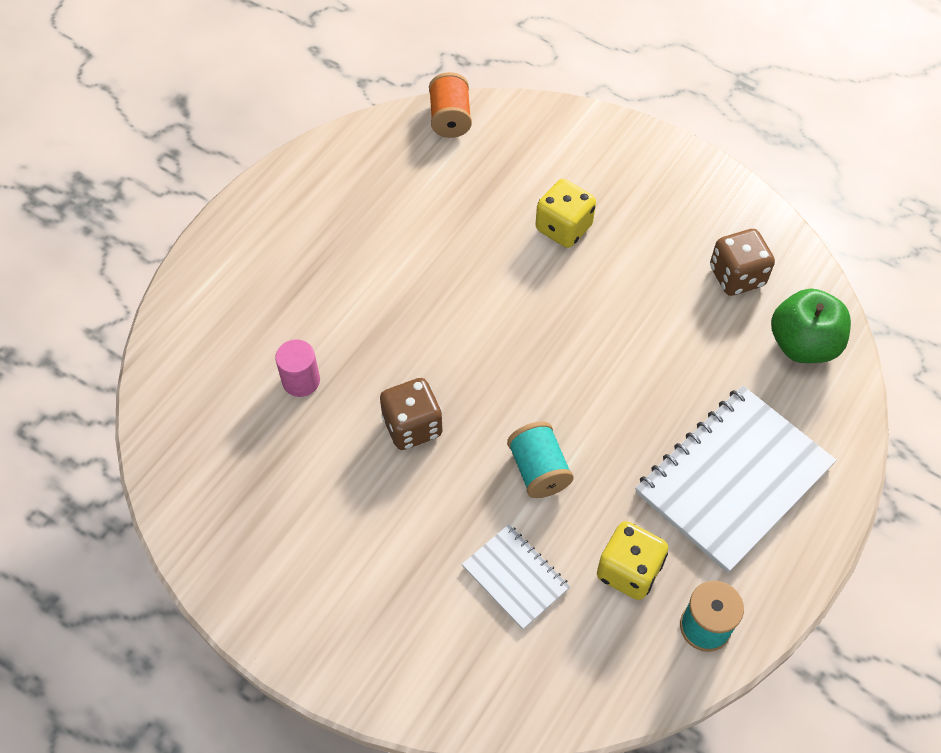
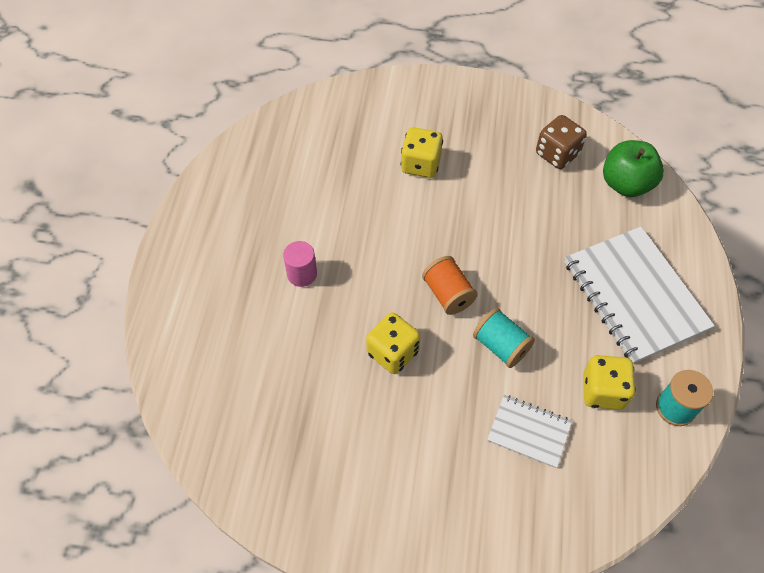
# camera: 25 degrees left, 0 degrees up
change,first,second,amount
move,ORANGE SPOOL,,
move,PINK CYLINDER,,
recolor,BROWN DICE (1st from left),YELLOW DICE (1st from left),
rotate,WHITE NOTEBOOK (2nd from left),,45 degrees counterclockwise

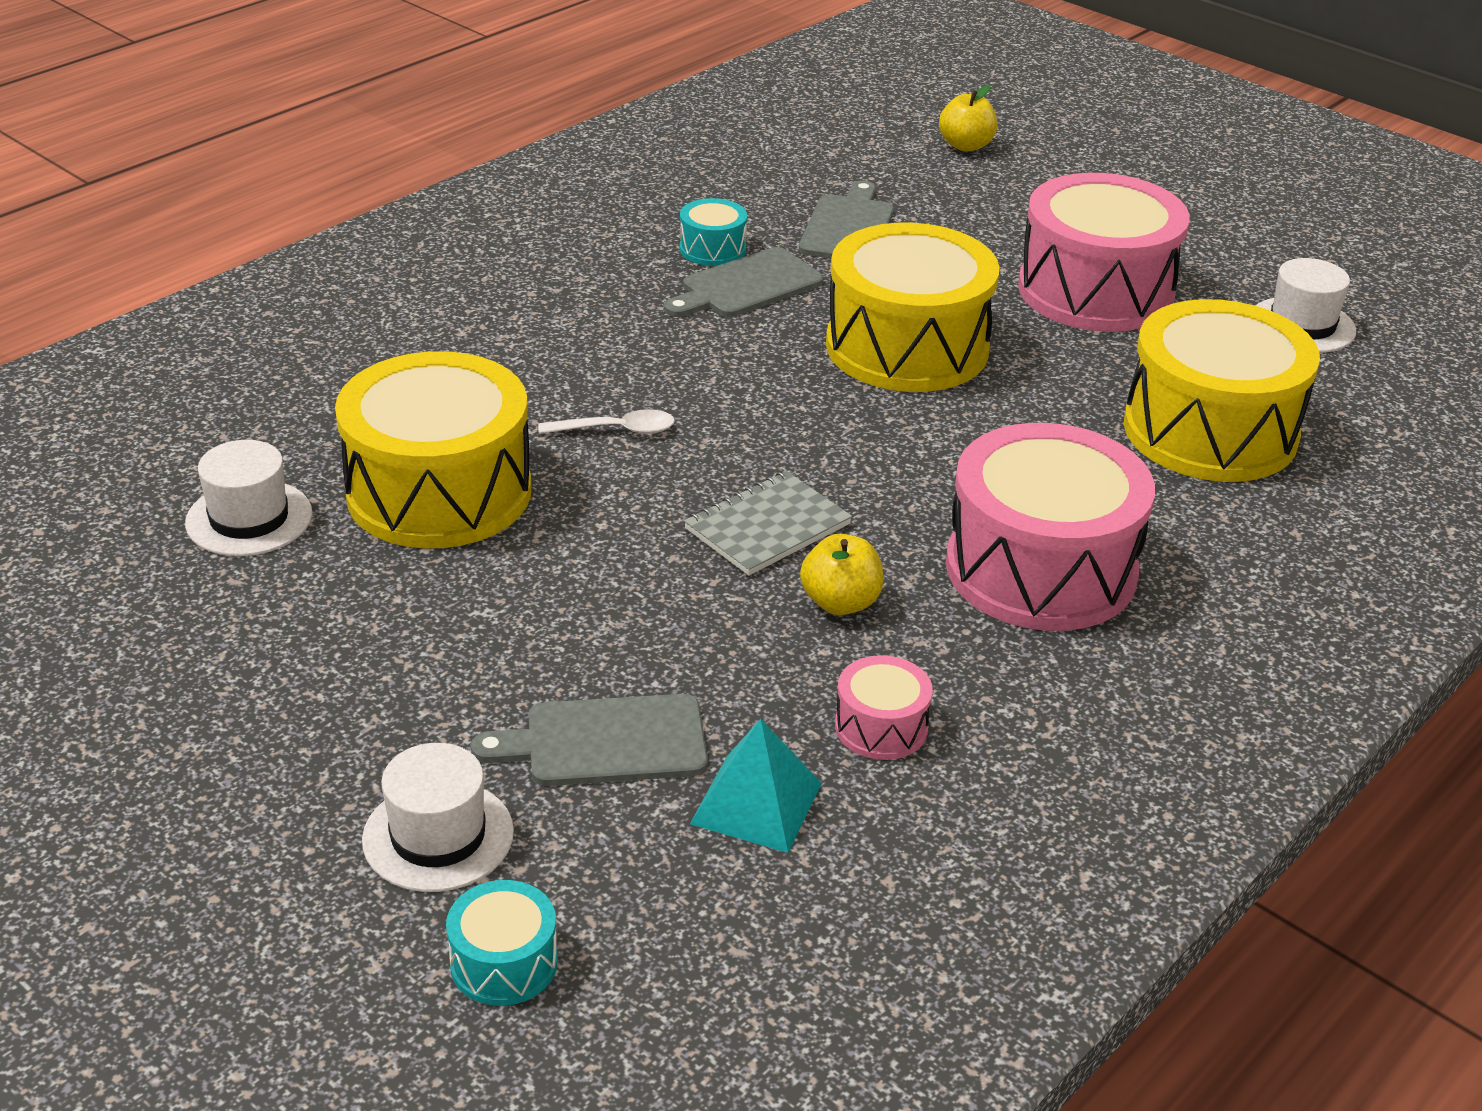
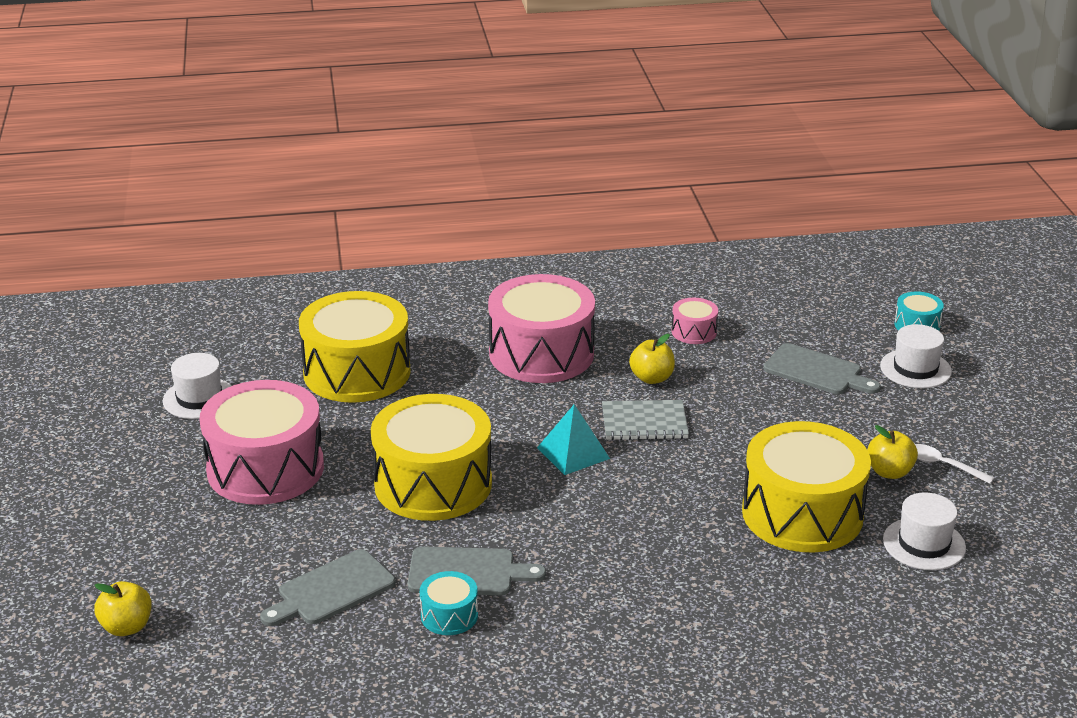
# camera: 140 degrees left, 5 degrees down
change,first,second,amount
move,WHITE SPOON,,
move,TURQUOISE PYRAMID,,
insert,,YELLOW APPLE (3rd from left),

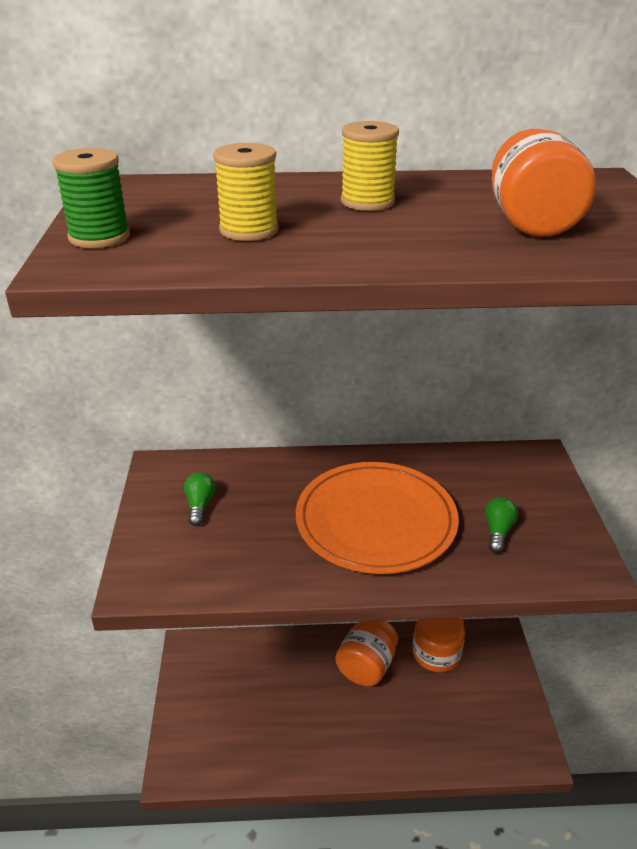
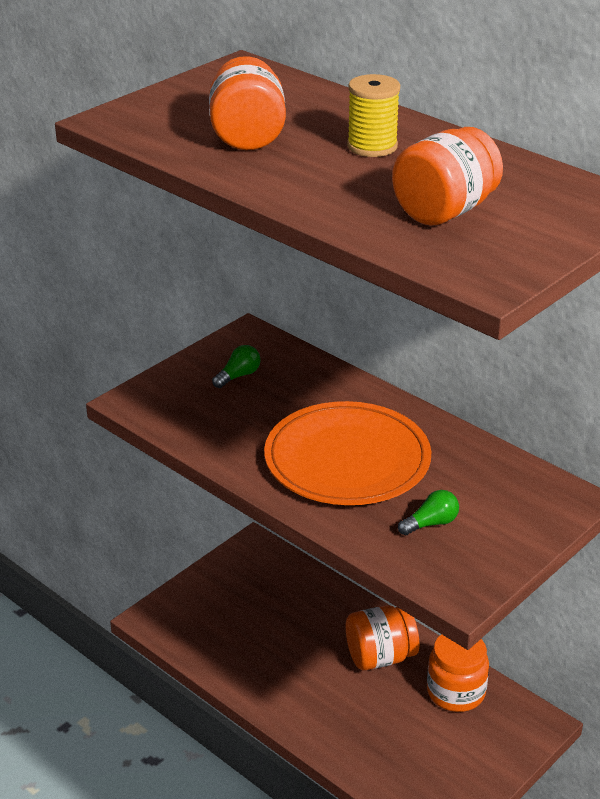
# camera: 45 degrees right, 0 degrees up
change,first,second,amount
replace,YELLOW SPOOL (1st from left),ORANGE JAR (1st from left),
delete,GREEN SPOOL,,

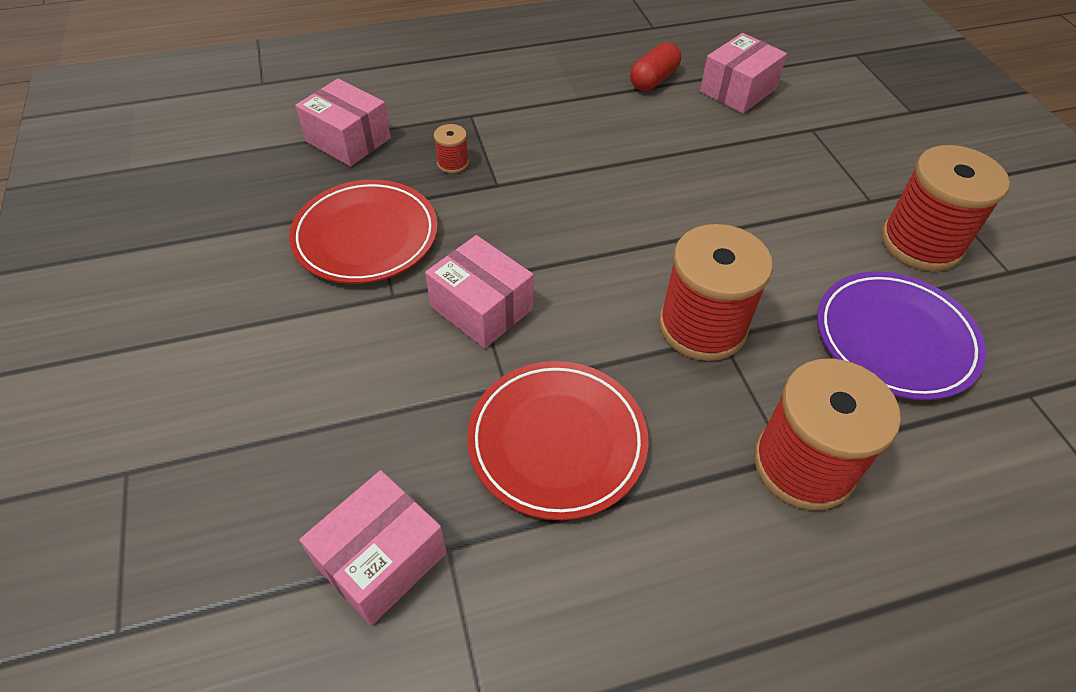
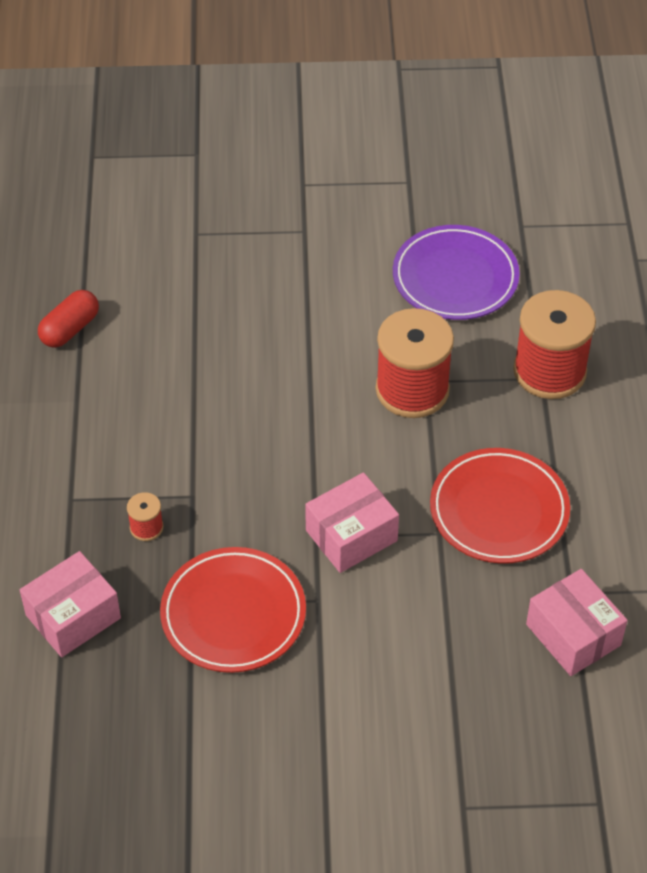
# camera: 75 degrees left, 0 degrees up
change,first,second,amount
delete,PINK BOX (4th from left),,
rotate,RED CAPSULE,,75 degrees clockwise
delete,RED SPOOL (4th from left),,

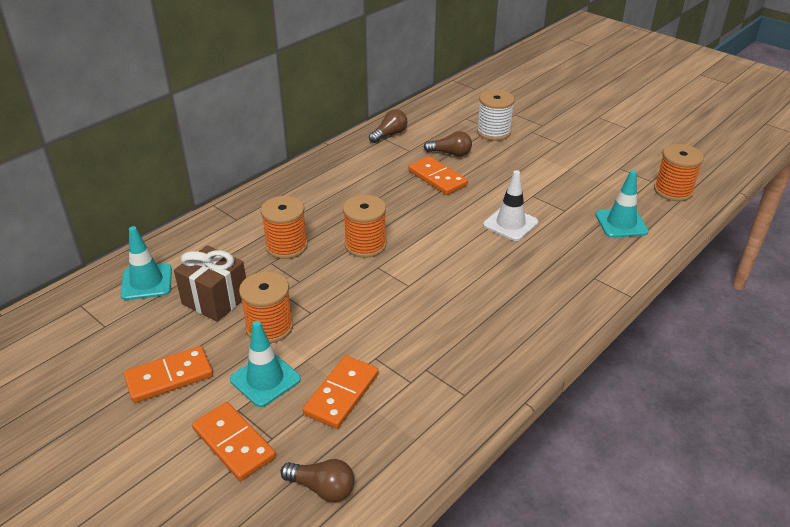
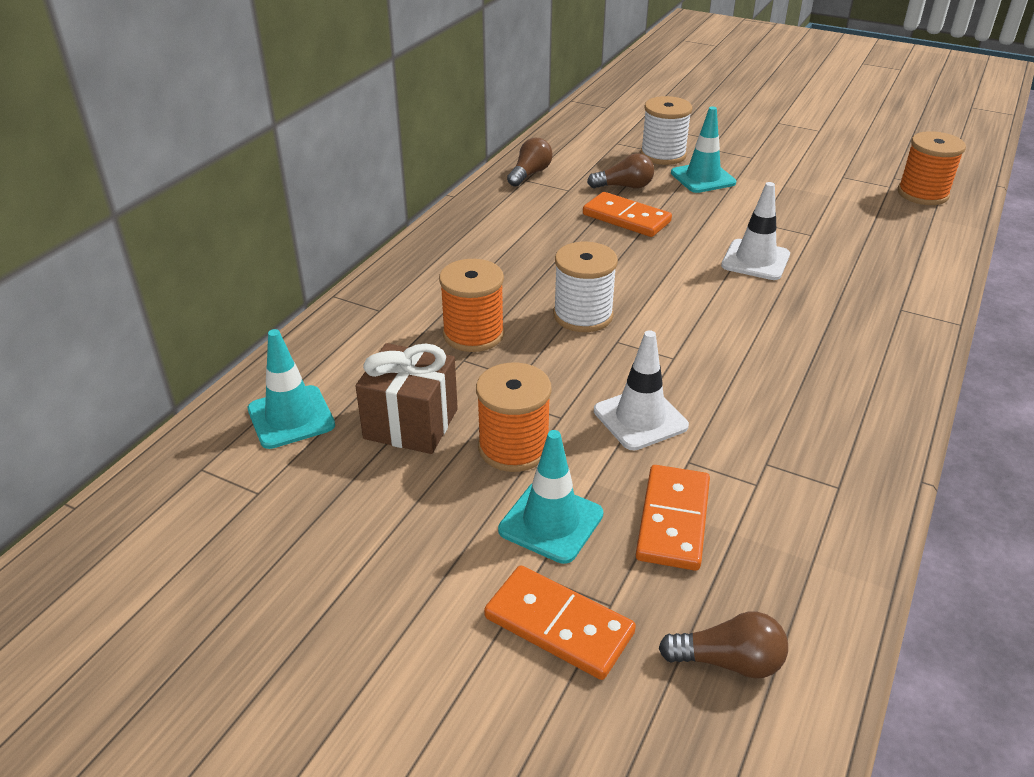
# camera: 15 degrees left, 0 degrees up
change,first,second,amount
move,TURQUOISE TRAFFIC CONE (3rd from left),,
recolor,ORANGE SPOOL (3rd from left),WHITE SPOOL (1st from left),
delete,ORANGE DOMINO (1st from left),,
insert,,WHITE TRAFFIC CONE (1st from left),

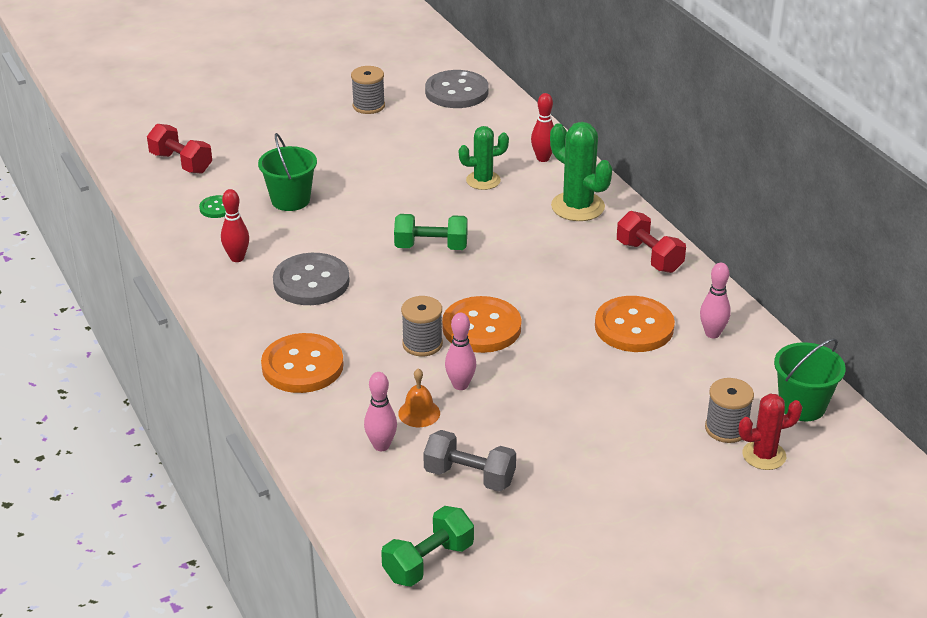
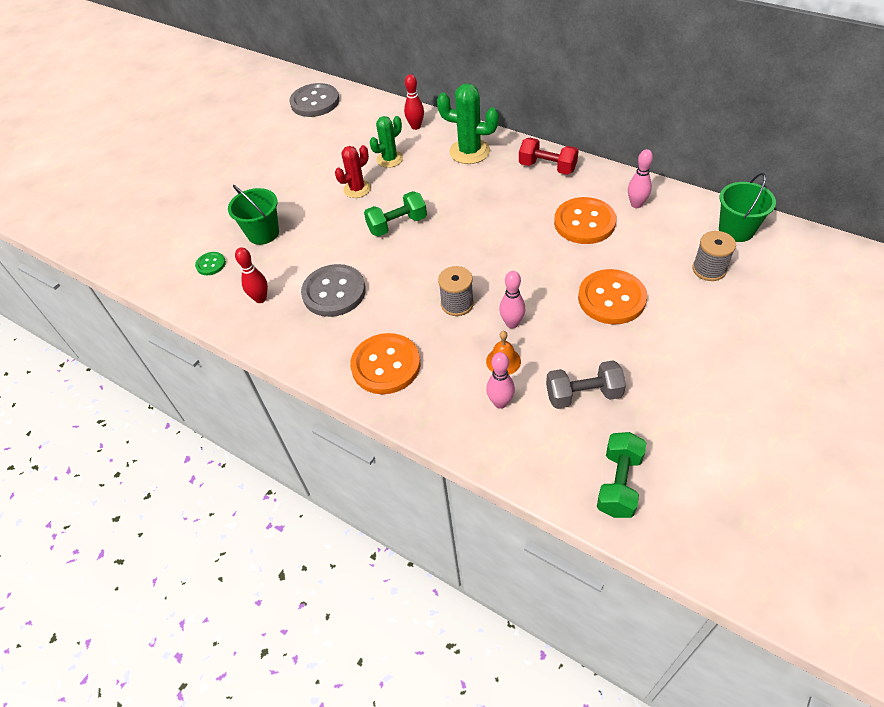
# camera: 25 degrees left, 15 degrees up
change,first,second,amount
delete,GREY SPOOL (1st from left),,
delete,RED DUMBBELL (1st from left),,
move,ORANGE BUTTON (2nd from left in the first image),ORANGE BUTTON (3rd from left),
move,RED CACTUS,,

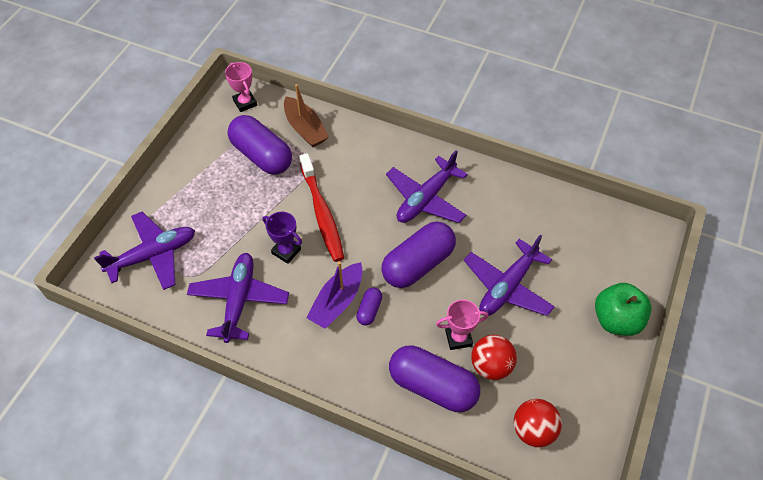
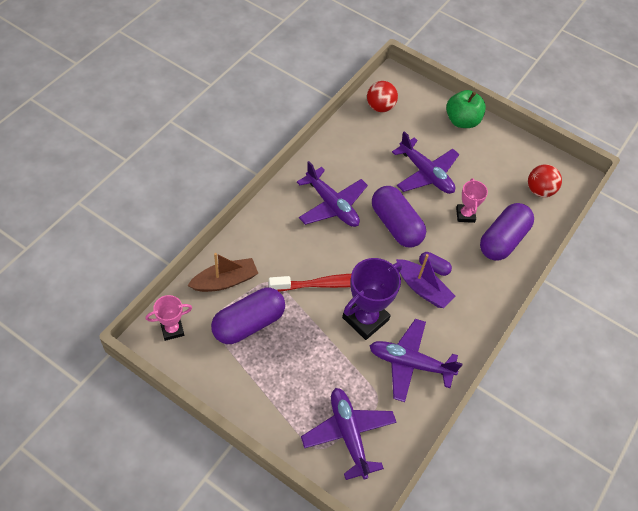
# camera: 85 degrees left, 0 degrees up
change,first,second,amount
resize,PURPLE TROPHY,,x1.74
move,RED BALL (1st from left),,

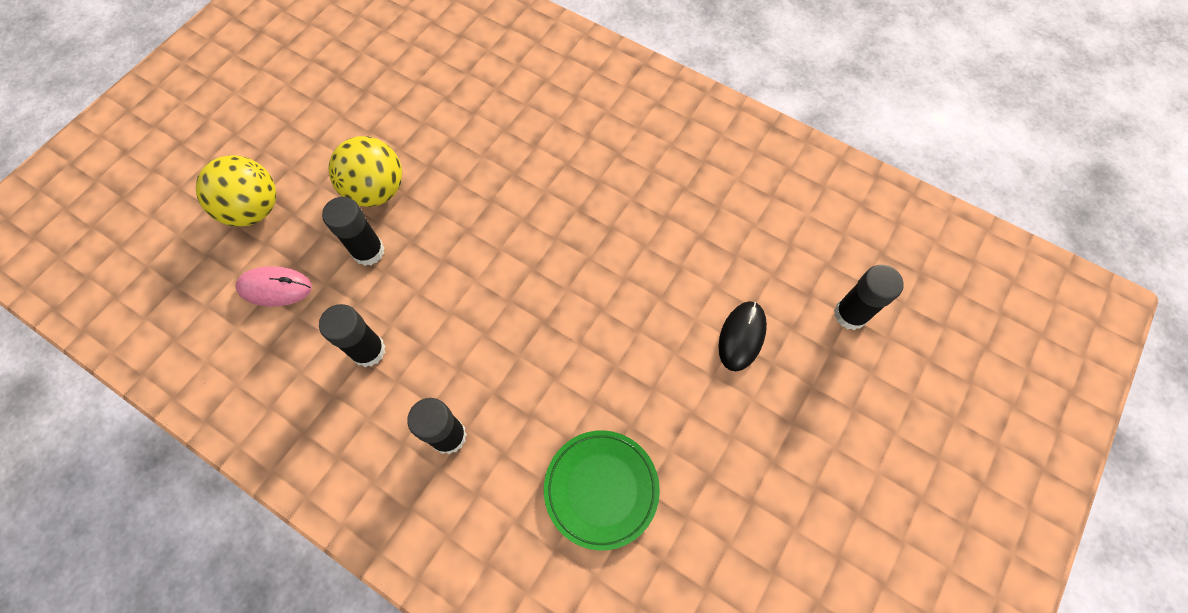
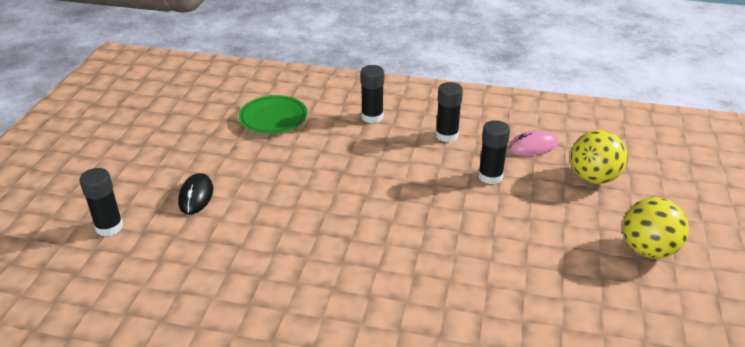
# camera: 160 degrees right, 30 degrees down
change,first,second,amount
move,YELLOW BALL (2nd from left),,

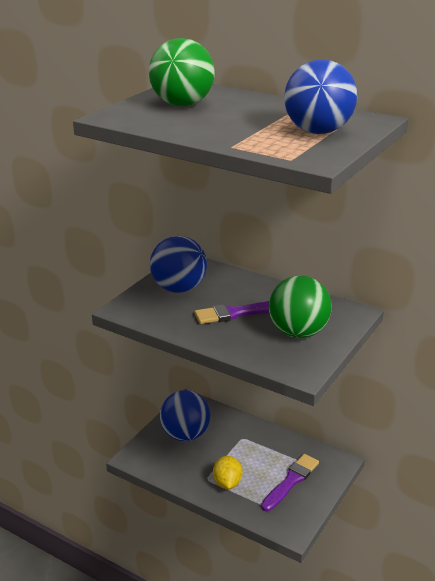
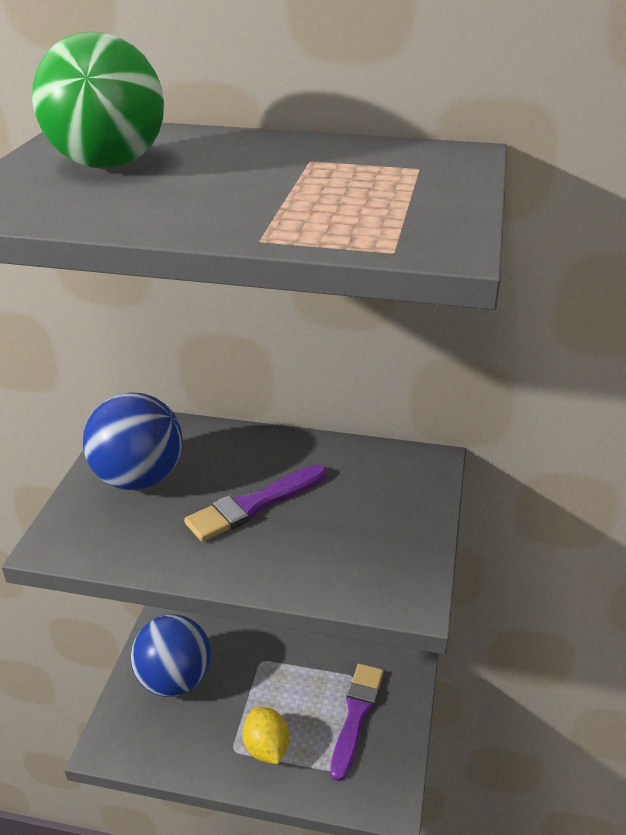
# camera: 20 degrees left, 5 degrees up
change,first,second,amount
delete,BLUE BALL (3rd from left),,
delete,GREEN BALL (2nd from left),,

